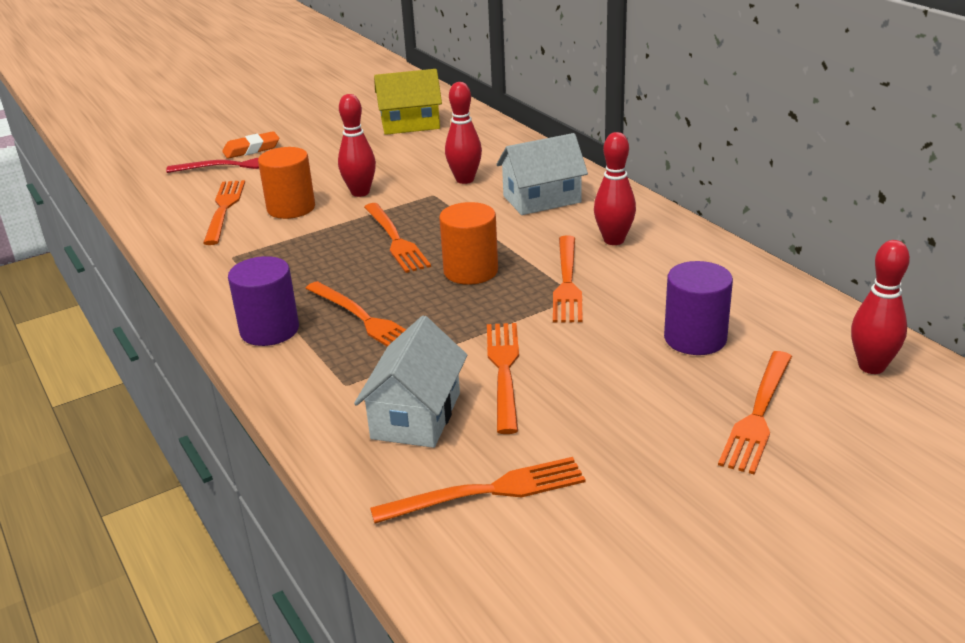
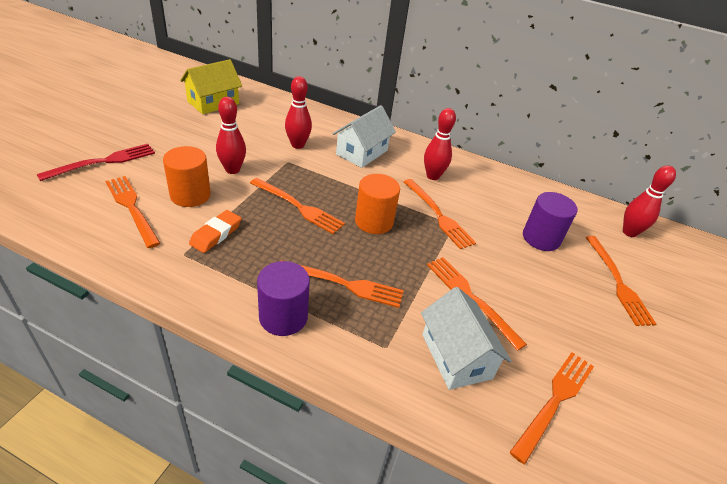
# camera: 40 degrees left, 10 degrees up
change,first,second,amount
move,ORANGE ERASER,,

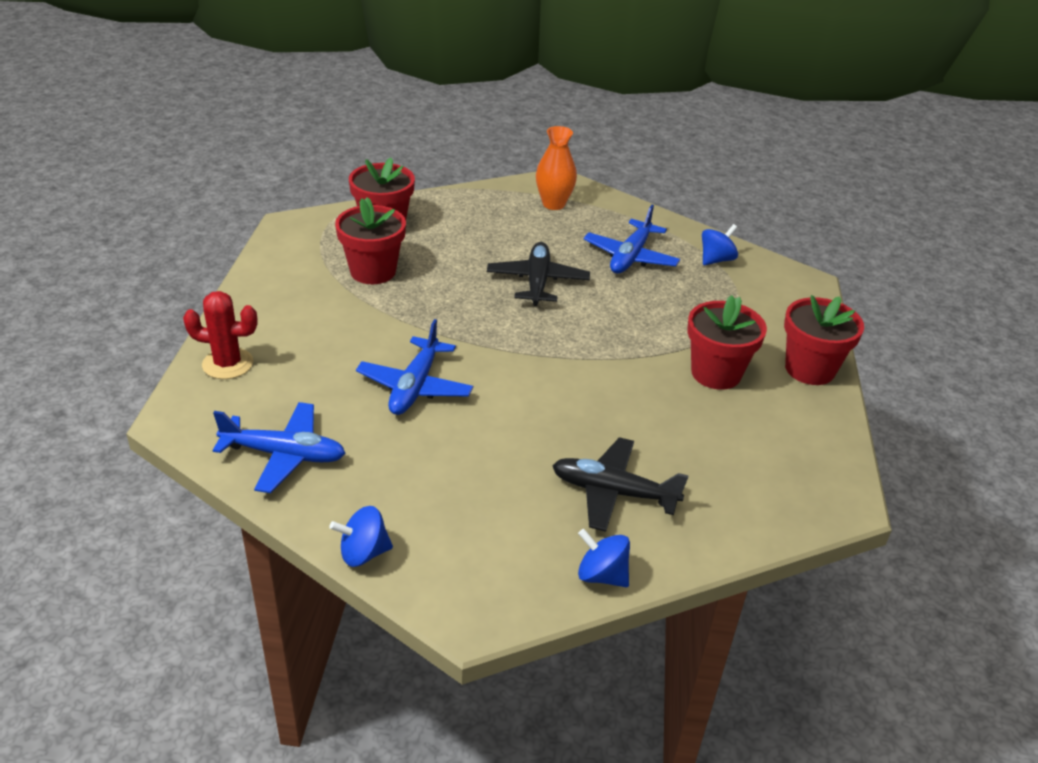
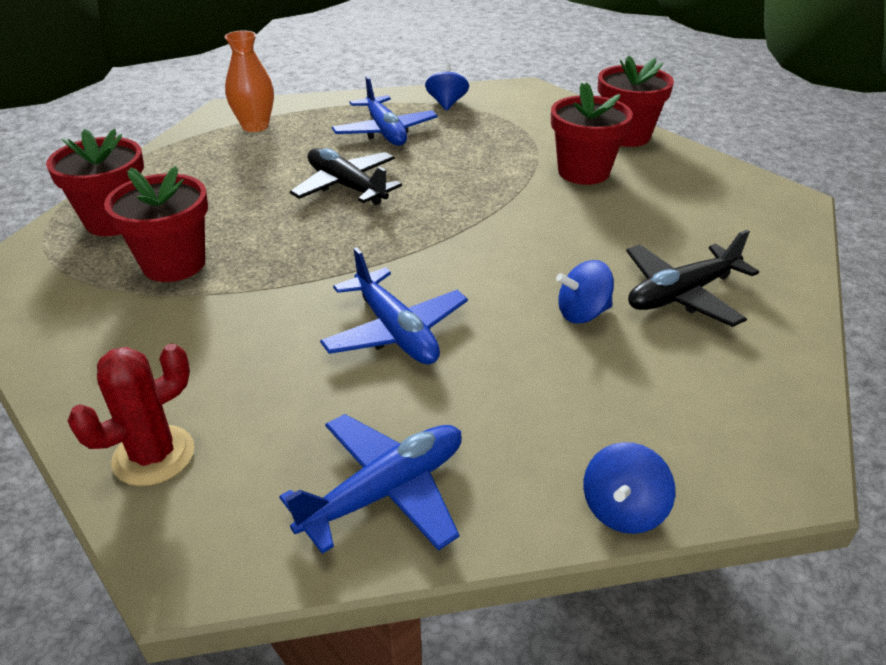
# camera: 45 degrees left, 0 degrees up
change,first,second,amount
move,BLUE SPINNING TOP (2nd from left),,

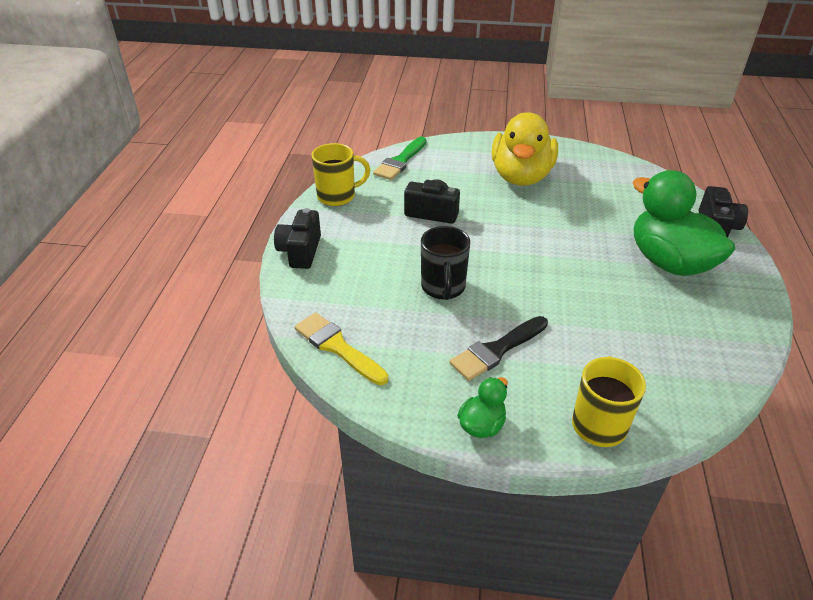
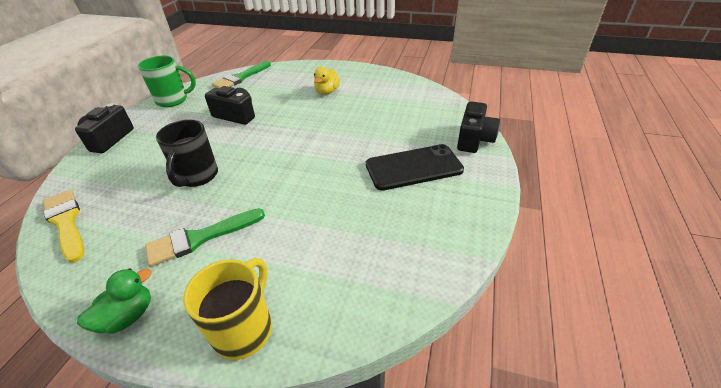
# camera: 10 degrees right, 0 degrees up
change,first,second,amount
resize,YELLOW DUCK,,x0.45
recolor,YELLOW MUG (1st from left),GREEN MUG,
replace,GREEN DUCK (2nd from left),BLACK PHONE,
recolor,BLACK BRUSH,GREEN BRUSH (1st from left),

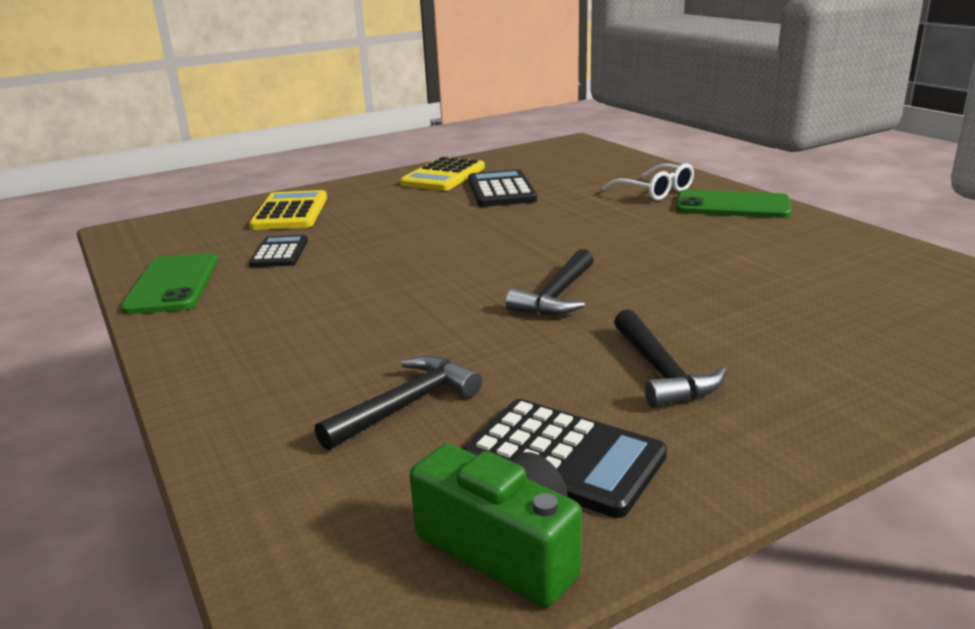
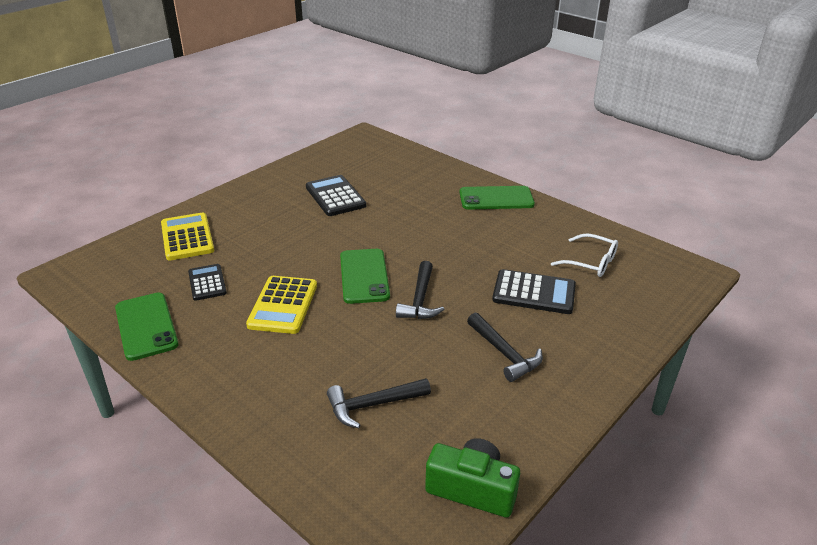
# camera: 20 degrees left, 10 degrees up
change,first,second,amount
move,YELLOW CALCULATOR (2nd from left),,
move,WHITE GLASSES,,
rotate,BLACK HAMMER (1st from left),,135 degrees counterclockwise
move,BLACK CALCULATOR (3rd from left),,
insert,,GREEN PHONE (2nd from left),

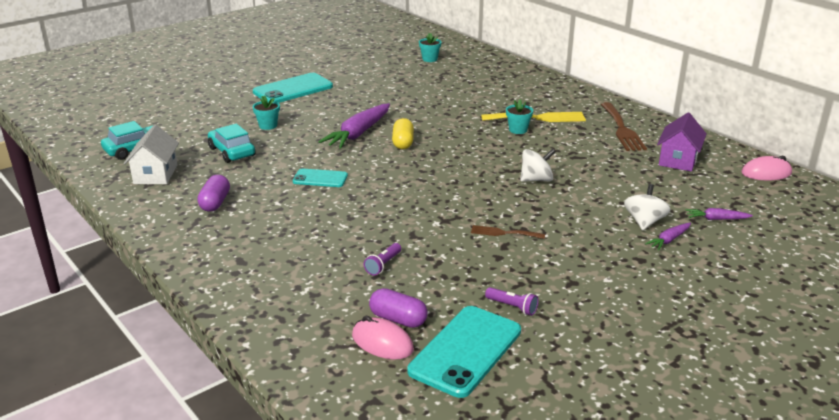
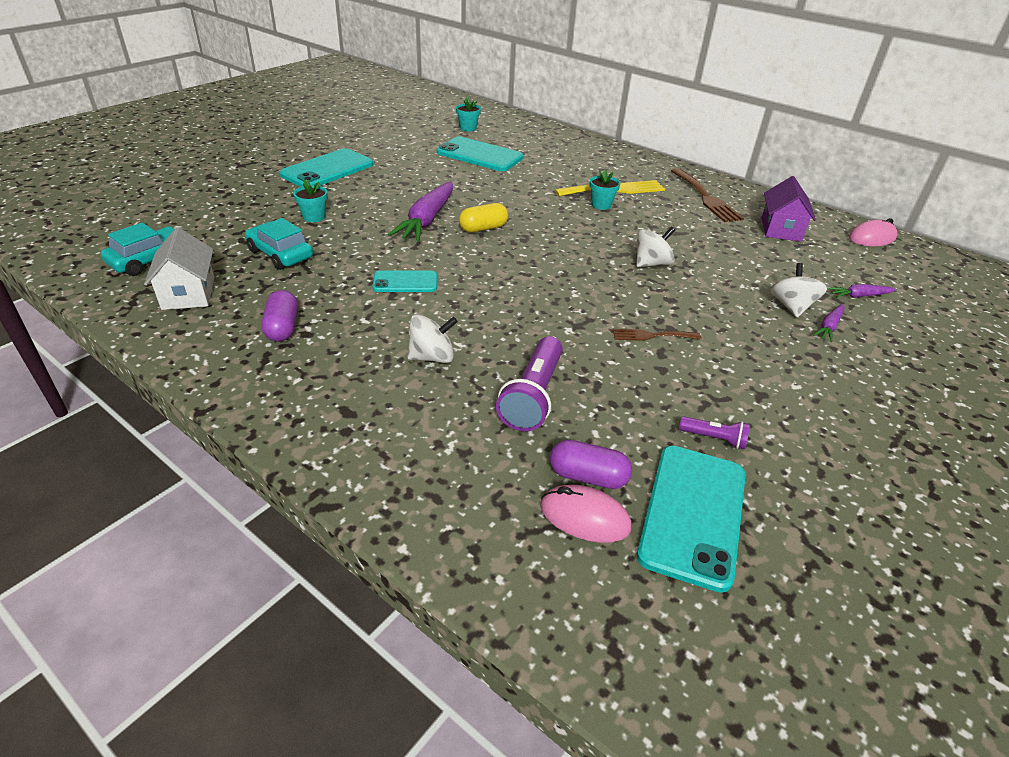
# camera: 15 degrees left, 10 degrees up
change,first,second,amount
rotate,YELLOW CAPSULE,,75 degrees clockwise
resize,PURPLE FLASHLIGHT (1st from left),,x1.96
insert,,TURQUOISE PHONE (3rd from left),
insert,,WHITE SPINNING TOP (1st from left),

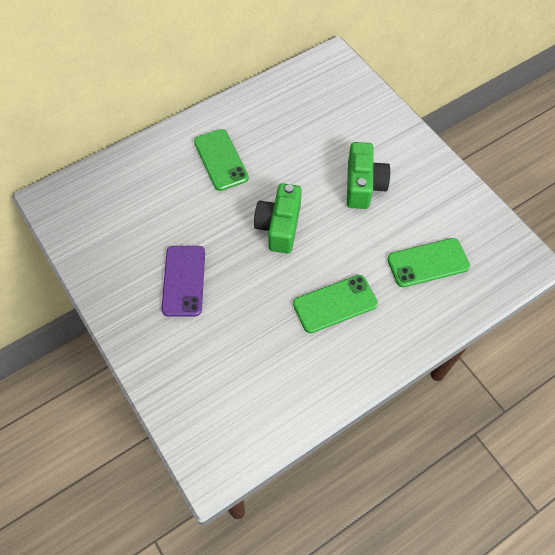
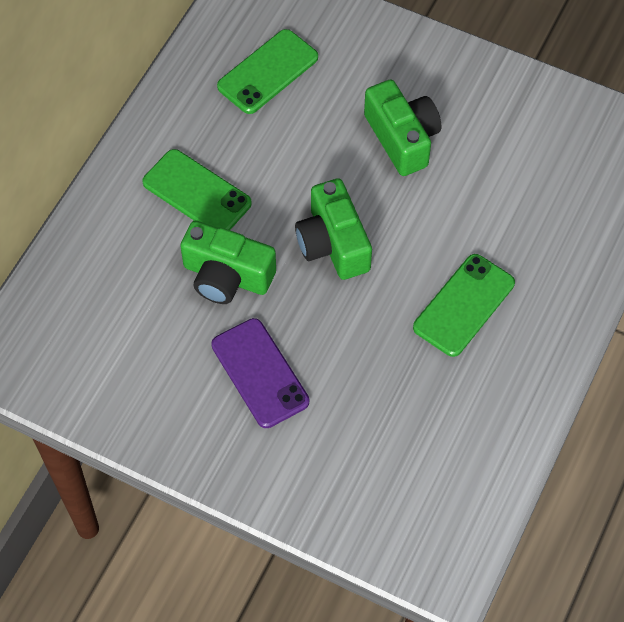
# camera: 30 degrees left, 0 degrees up
change,first,second,amount
move,GREEN PHONE (3rd from left in the first image),GREEN PHONE (2nd from left),
insert,,GREEN CAMERA (1st from left),

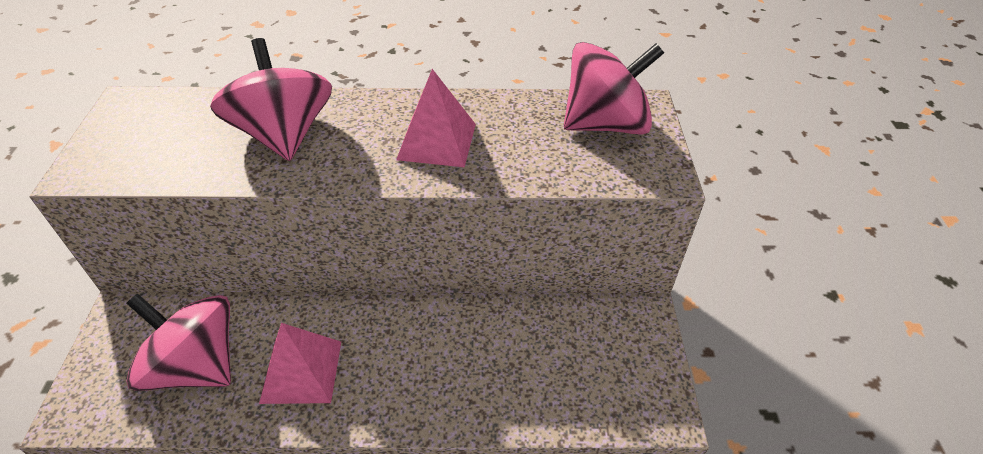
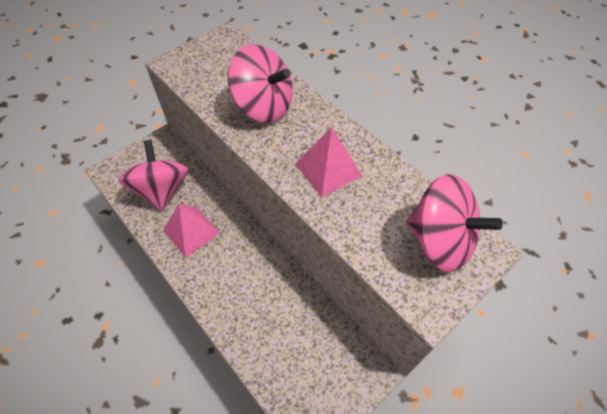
# camera: 50 degrees right, 10 degrees up
change,first,second,amount
rotate,PINK SPINNING TOP (2nd from left),,90 degrees clockwise

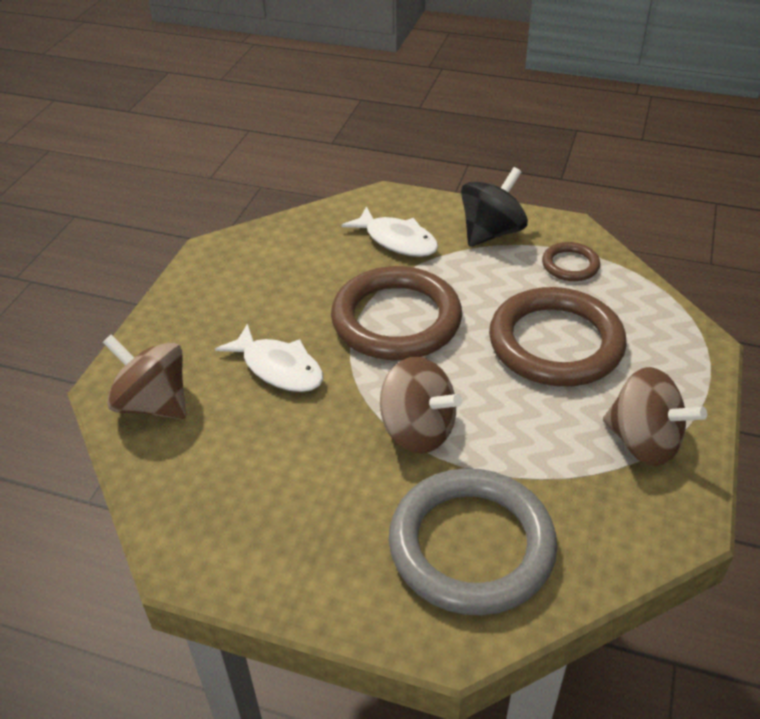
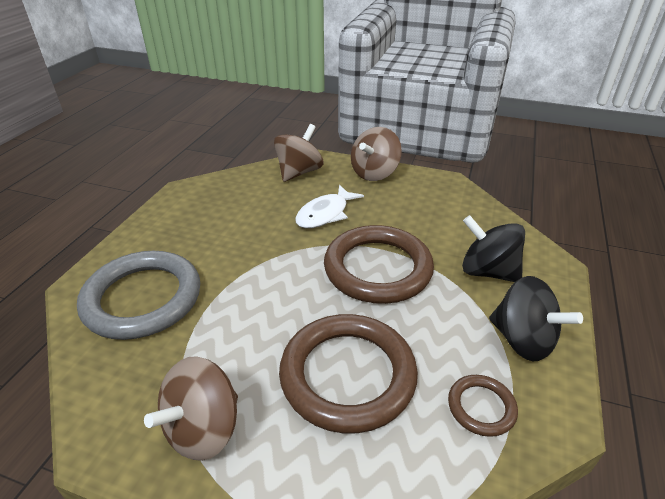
# camera: 90 degrees right, 5 degrees down
change,first,second,amount
replace,WHITE FISH (2nd from left),BLACK SPINNING TOP (1st from left),
move,BROWN SPINNING TOP (2nd from left in the first image),BROWN SPINNING TOP (3rd from left),

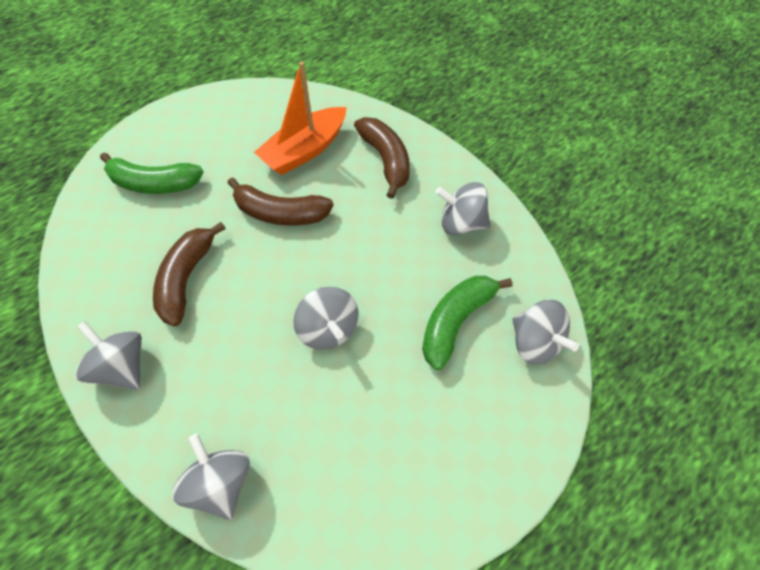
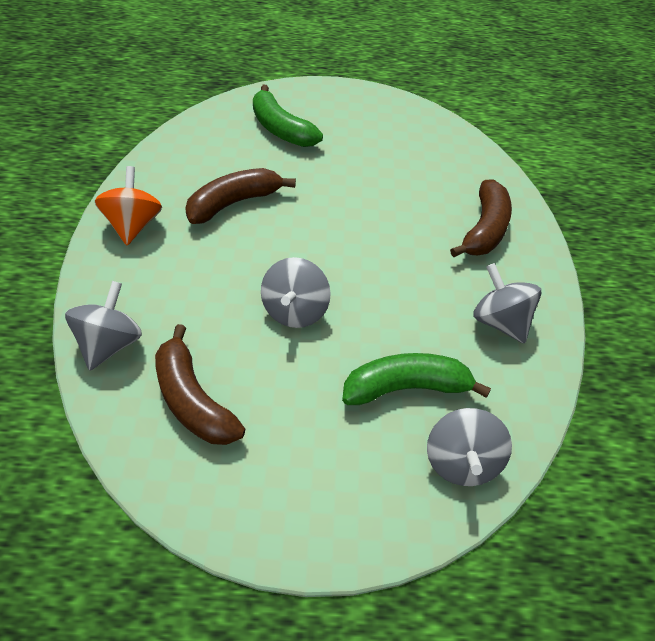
# camera: 40 degrees right, 10 degrees down
change,first,second,amount
delete,ORANGE BOAT,,
move,BROWN BANANA (2nd from left in the first image),BROWN BANANA (1st from left),
recolor,GREY SPINNING TOP (1st from left),ORANGE SPINNING TOP,

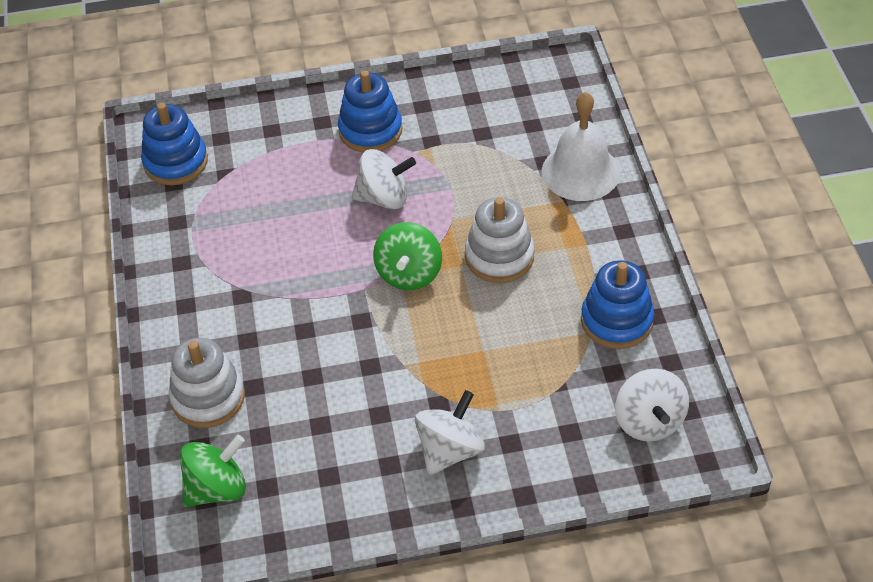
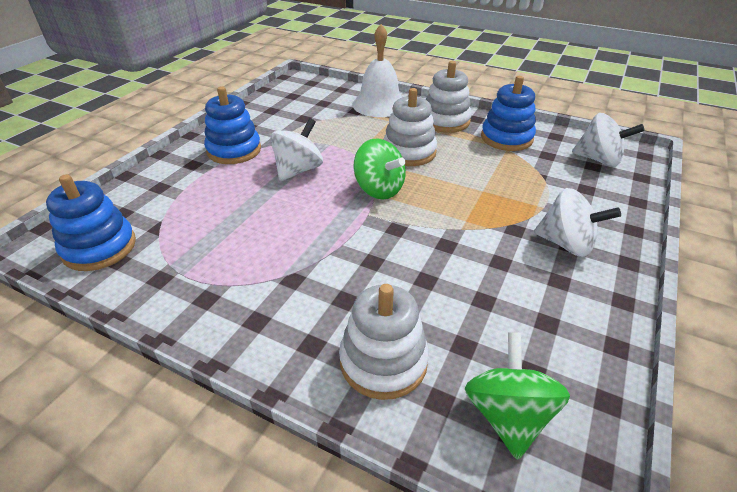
# camera: 55 degrees left, 10 degrees down
change,first,second,amount
rotate,WHITE SPINNING TOP (2nd from left),,135 degrees clockwise
insert,,WHITE STACKING TOY (3rd from left),

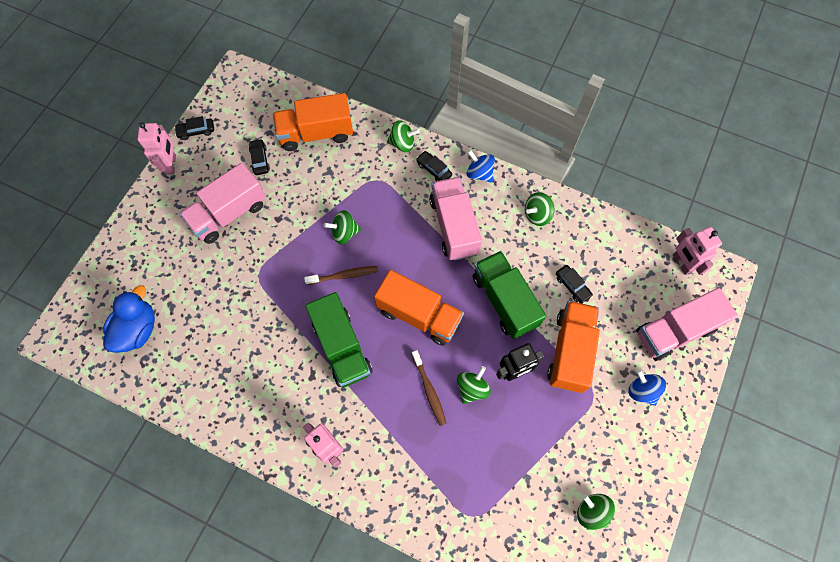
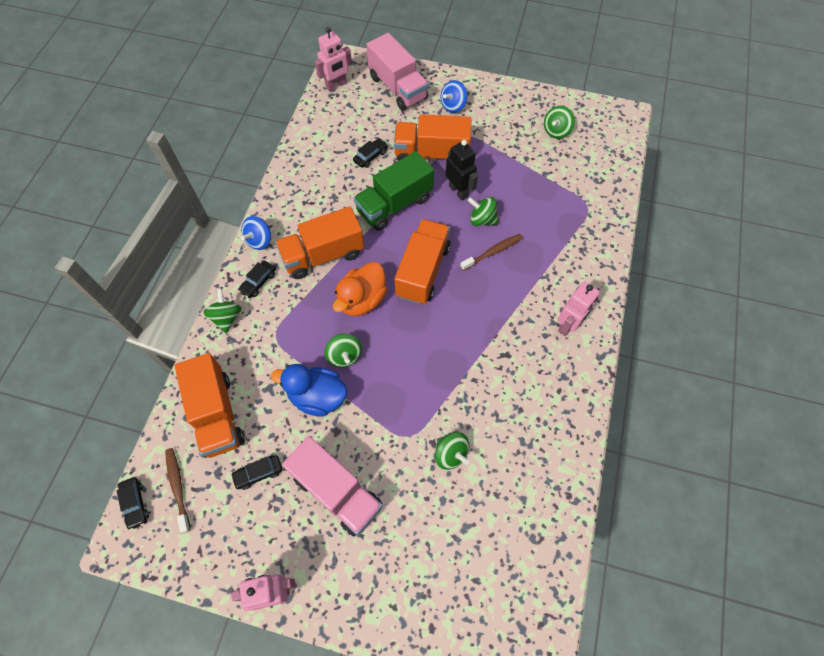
# camera: 100 degrees left, 5 degrees down
change,first,second,amount
move,BLACK CAR (1st from left),,
recolor,PINK TRUCK (2nd from left),ORANGE TRUCK (2nd from left),
move,GREEN SPINNING TOP (4th from left in the first image),GREEN SPINNING TOP (3rd from left),
move,BROWN TOOTHBRUSH (1st from left),,
move,BLUE DUCK,,
delete,GREEN TRUCK (1st from left),,
insert,,ORANGE DUCK,

